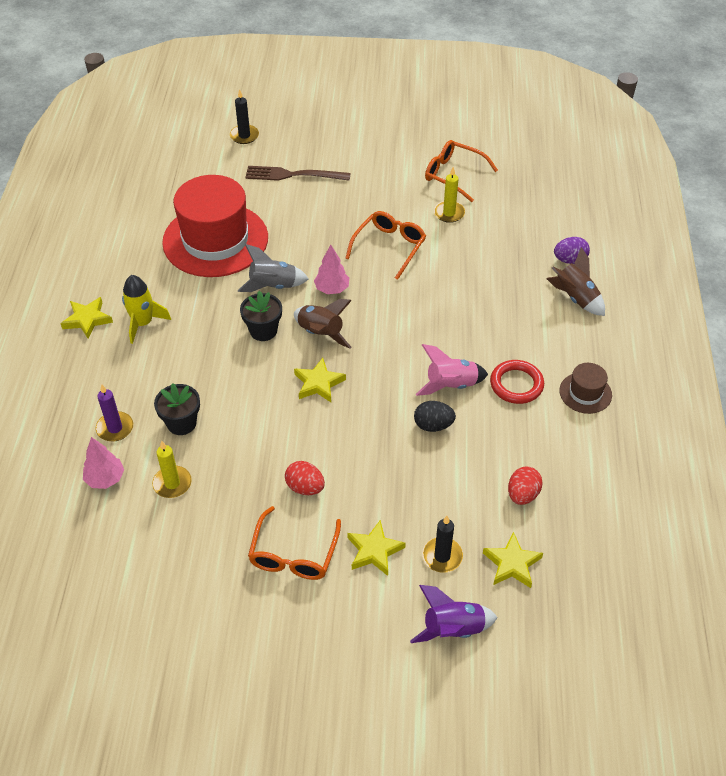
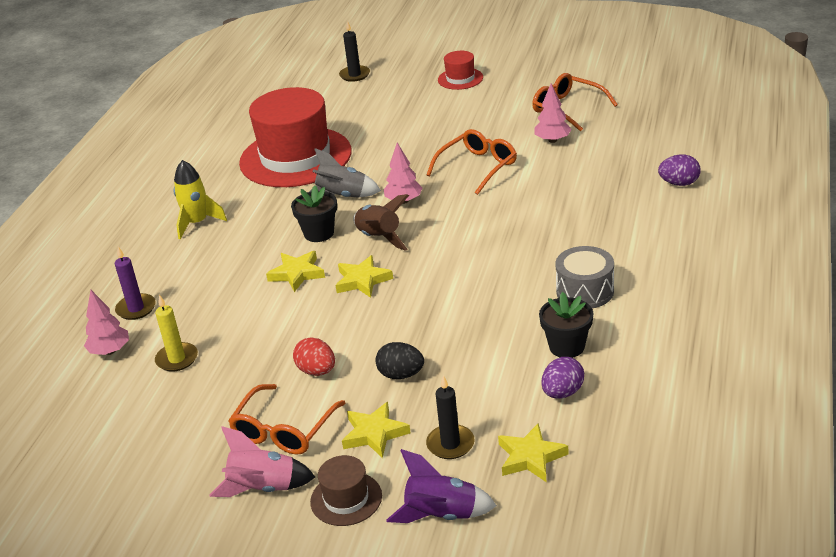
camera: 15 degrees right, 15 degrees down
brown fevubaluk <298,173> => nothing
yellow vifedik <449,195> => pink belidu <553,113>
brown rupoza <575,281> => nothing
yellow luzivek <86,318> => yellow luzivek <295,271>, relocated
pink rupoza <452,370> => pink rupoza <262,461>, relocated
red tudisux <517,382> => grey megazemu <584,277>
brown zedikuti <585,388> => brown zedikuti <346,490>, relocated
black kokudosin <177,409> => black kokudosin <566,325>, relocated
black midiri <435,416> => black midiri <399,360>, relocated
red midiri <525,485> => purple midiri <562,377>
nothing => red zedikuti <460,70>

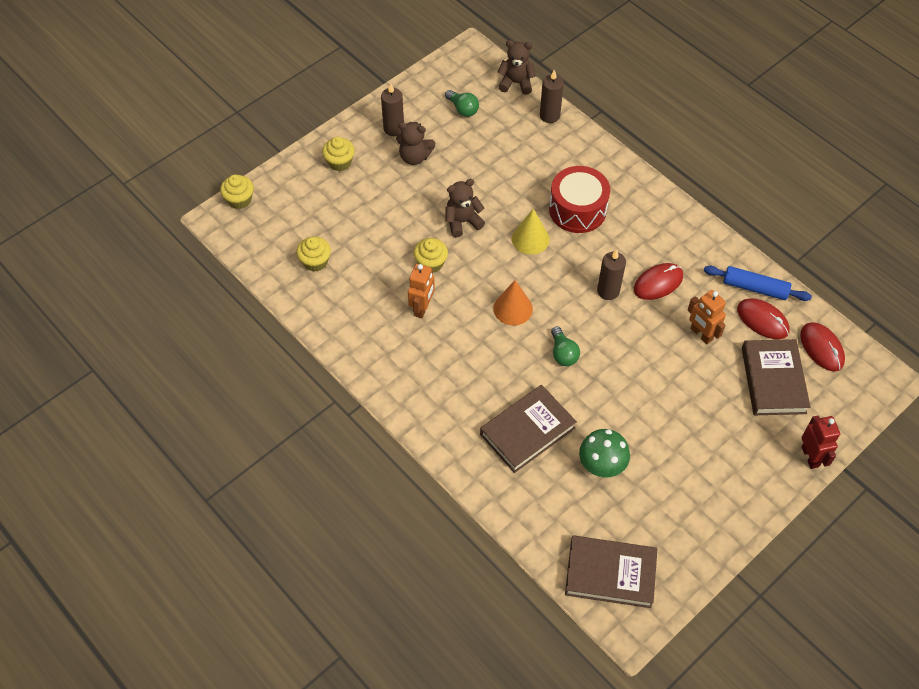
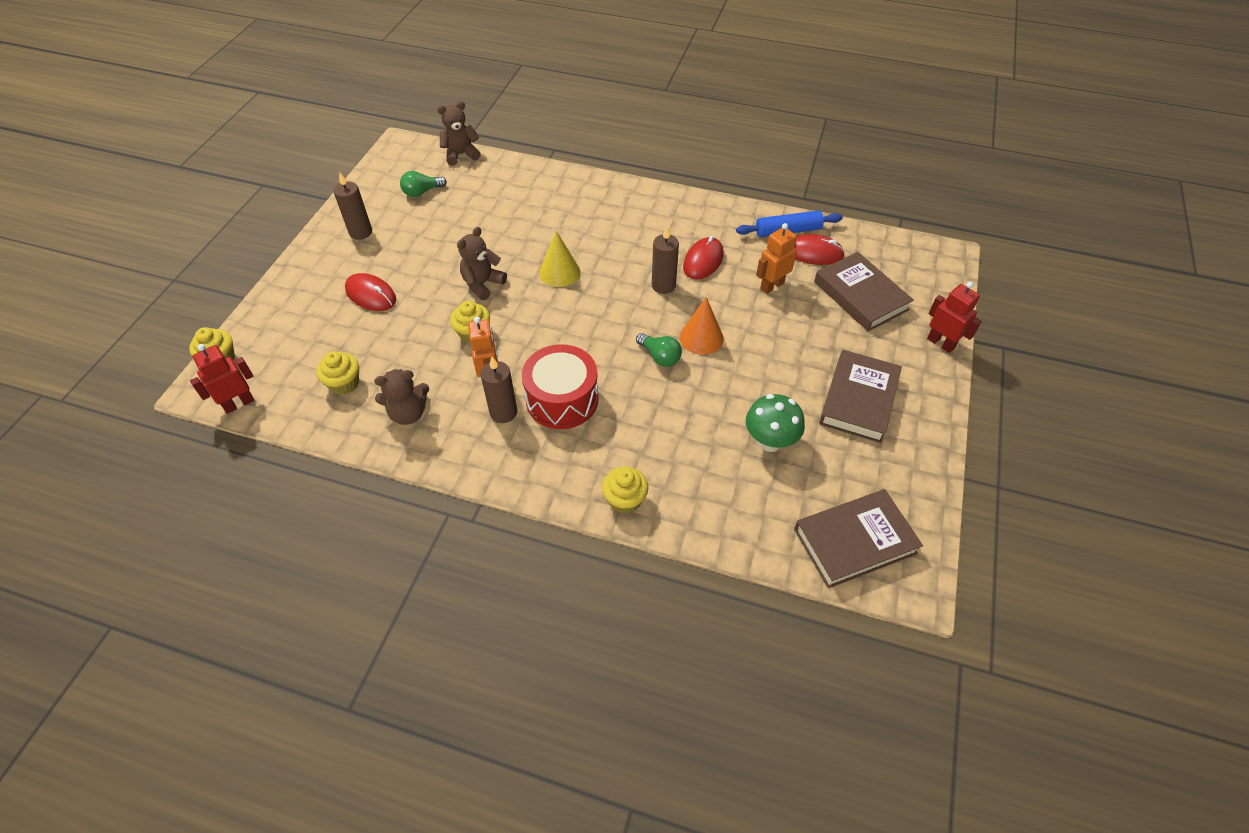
camera: 30 degrees left, 5 degrees down
brown vifedik <552,96> => brown vifedik <498,390>, relocated
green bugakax <462,103> => green bugakax <423,184>, 135 degrees clockwise
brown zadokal <415,143> => brown zadokal <401,397>, relocated
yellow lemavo <338,154> => yellow lemavo <625,490>, relocated
red megazemu <579,199> => red megazemu <560,386>, relocated
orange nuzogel <513,302> => orange nuzogel <701,326>, relocated
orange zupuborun <706,317> => orange zupuborun <776,258>, 120 degrees clockwise
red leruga <822,347> => red leruga <370,292>, relocated
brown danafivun <528,429> => brown danafivun <860,396>, relocated
nothing => red zupuborun <222,379>

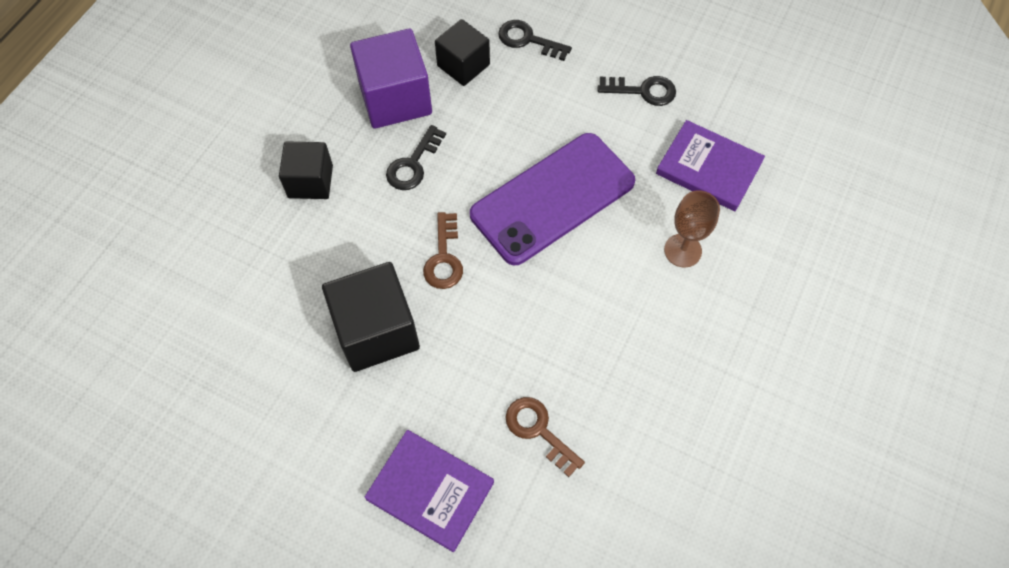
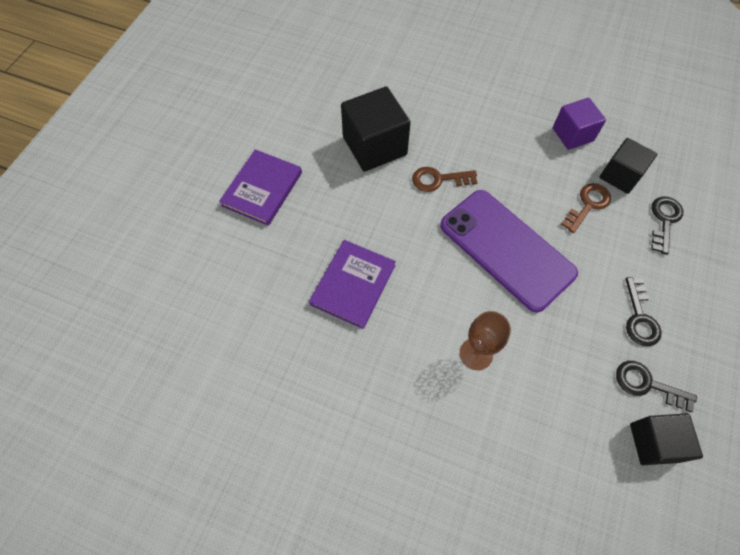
camera: 85 degrees right, 0 degrees up
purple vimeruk <391,79> => purple vimeruk <579,124>, x0.64
purple danafivun <710,165> => purple danafivun <352,284>, relocated
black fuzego <416,157> => black fuzego <656,386>, relocated
black vimeruk <306,170> => black vimeruk <666,439>, relocated
brown fuzego <545,437> => brown fuzego <586,208>, relocated

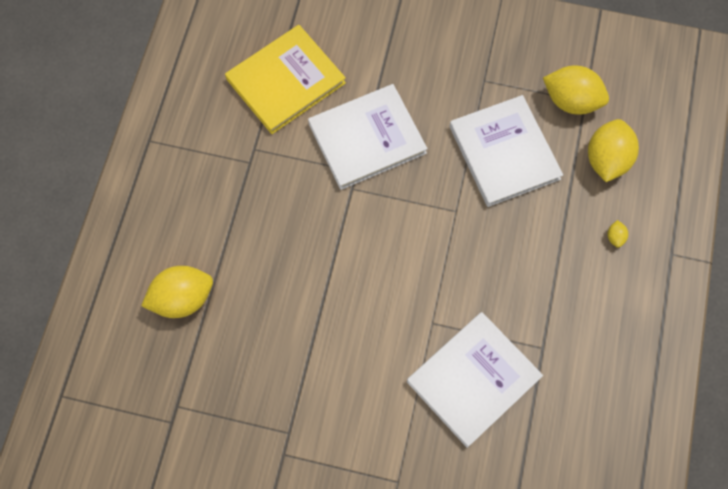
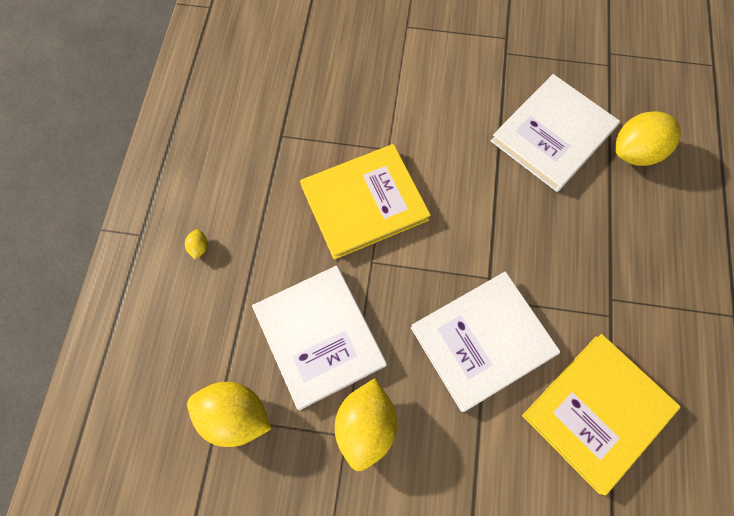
camera: 175 degrees right, 0 degrees up
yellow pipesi <613,150> => yellow pipesi <366,424>, relocated
white danafivun <475,380> => white danafivun <555,133>, relocated
nothing => yellow danafivun <365,202>

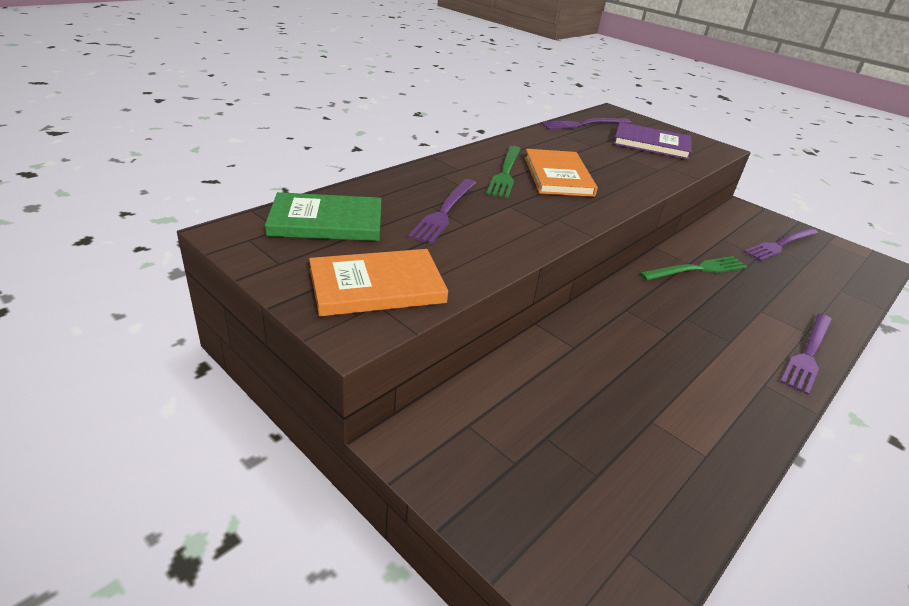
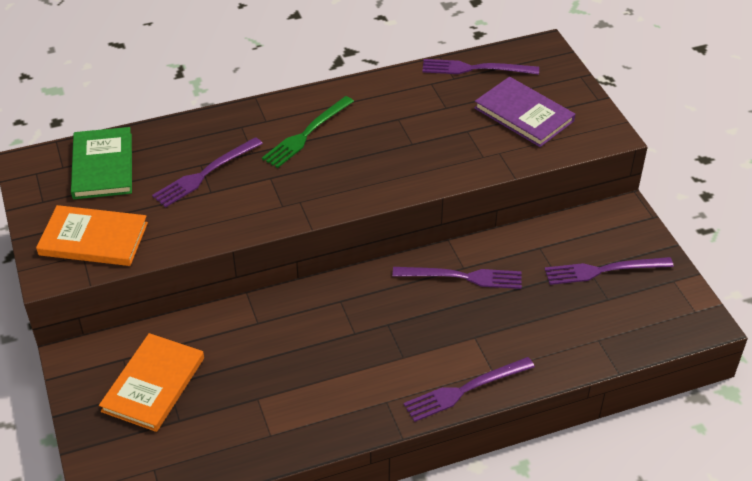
camera: 30 degrees right, 10 degrees up
orange danafivun <561,173> => orange danafivun <151,382>, relocated
green danafivun <323,216> => green danafivun <101,163>, 60 degrees clockwise
green fevubaluk <693,268> => purple fevubaluk <457,278>

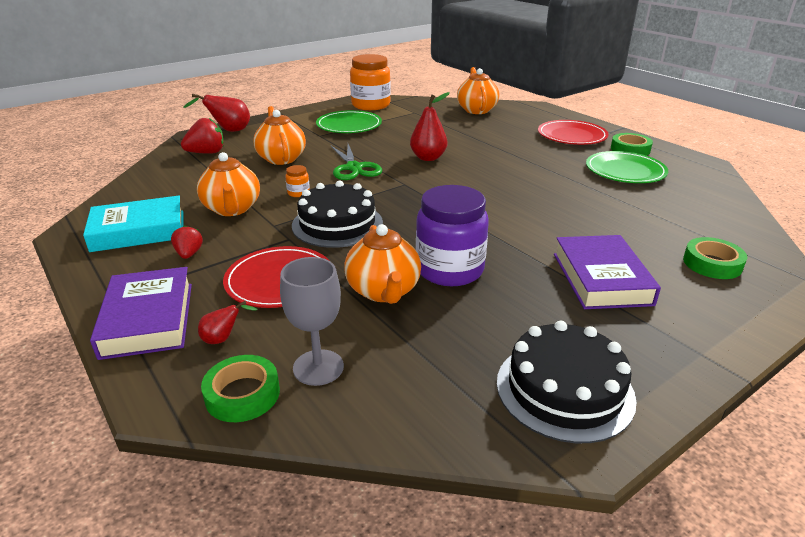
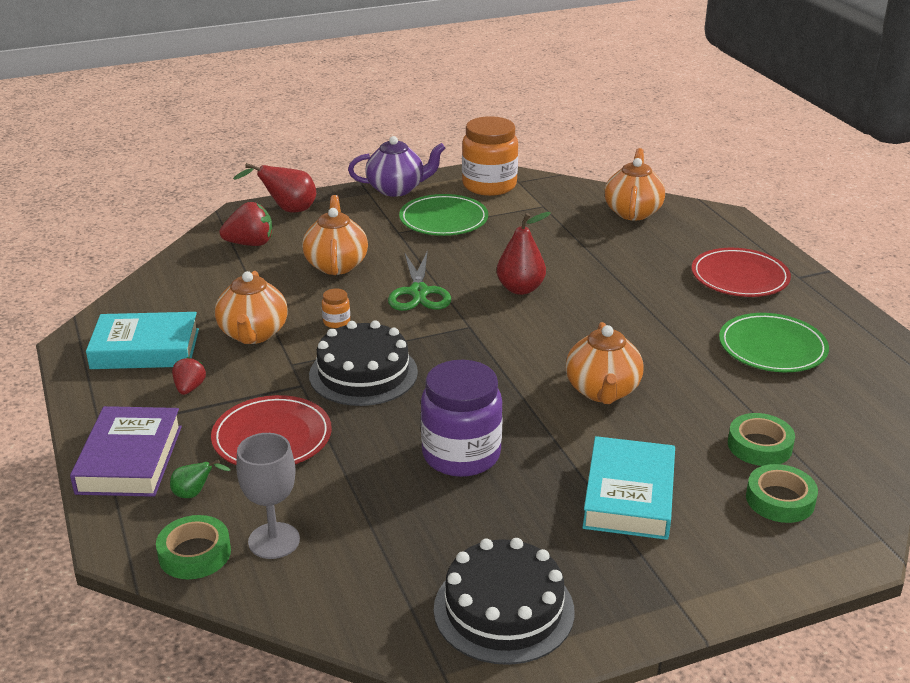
camera: 15 degrees right, 0 degrees up
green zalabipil <632,144> => green zalabipil <761,439>, relocated
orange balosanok <382,264> => orange balosanok <604,363>, relocated
purple danafivun <607,272> => turquoise danafivun <628,488>
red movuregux <228,322> => green movuregux <200,479>
nothing => purple balosanok <396,166>

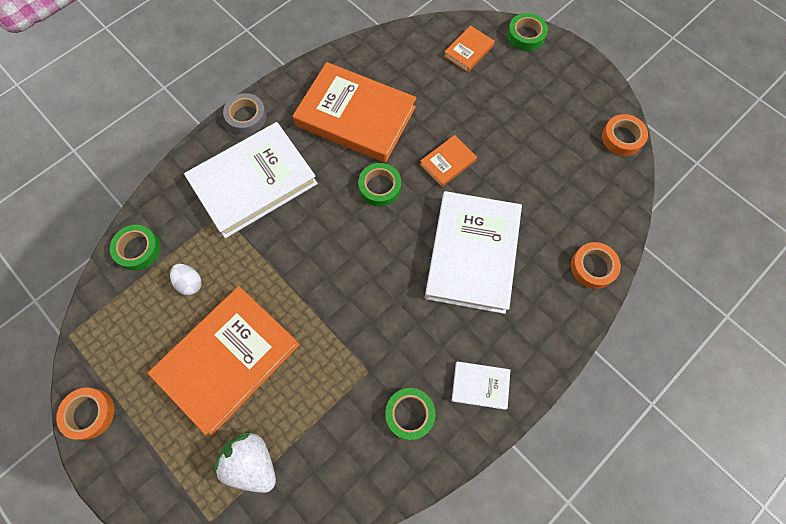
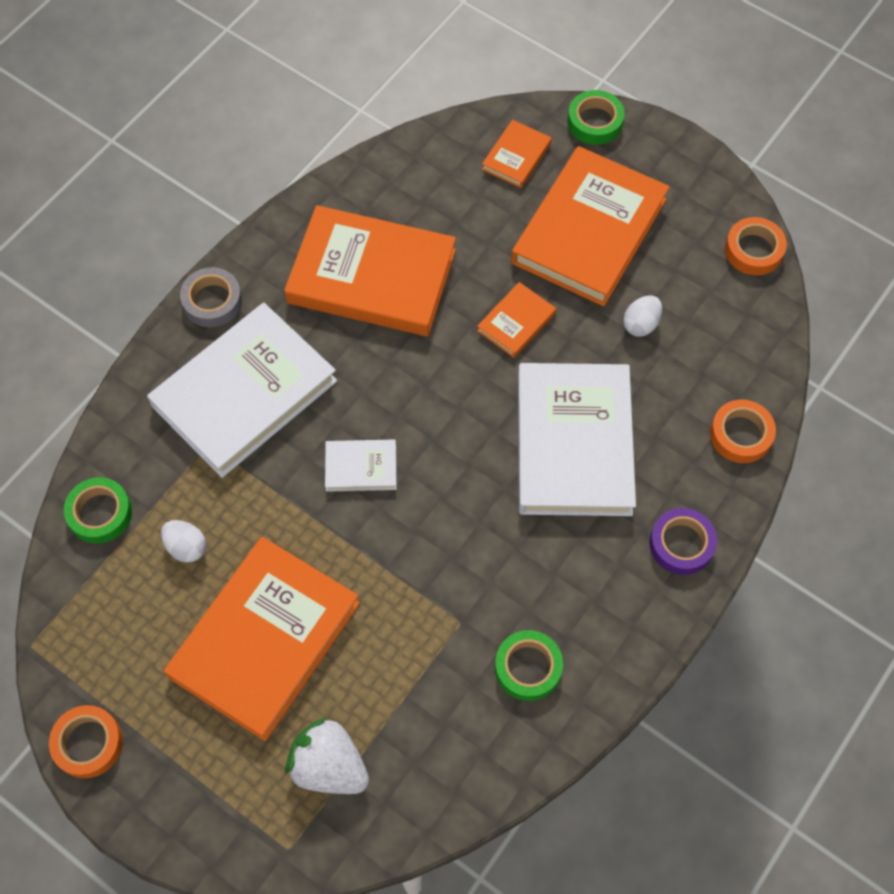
camera: 10 degrees left, 5 degrees down
green zalabipil <379,185> => nothing
white danafivun <481,385> => white danafivun <361,465>, relocated
nothing => orange danafivun <590,226>
nothing => white midiri <642,316>
nothing => purple zalabipil <683,541>

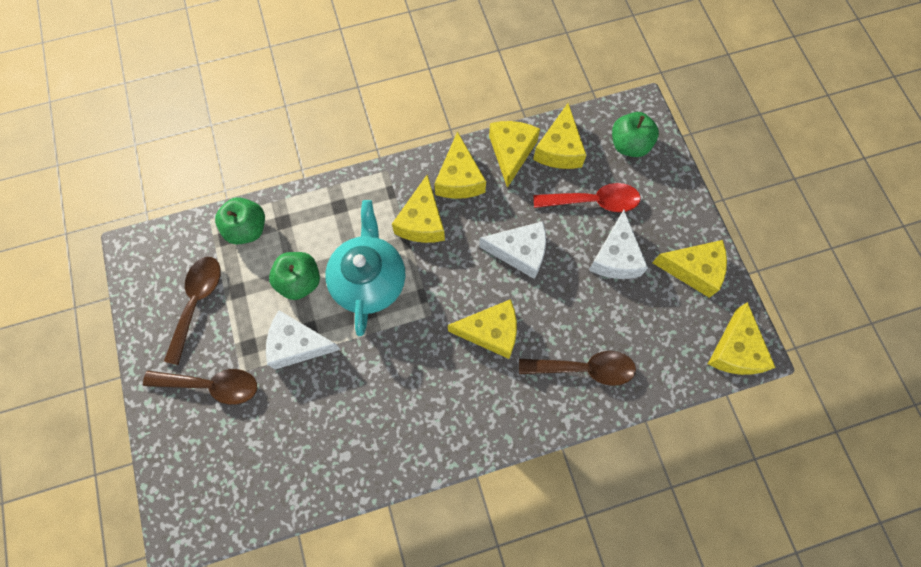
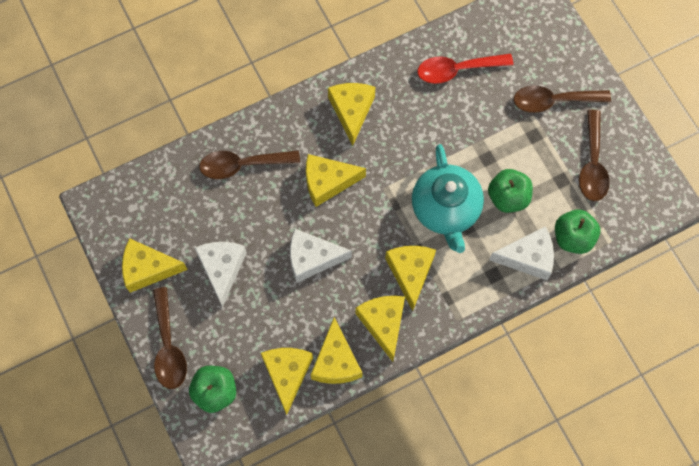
camera: 170 degrees right, 0 degrees up
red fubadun <587,197> => red fubadun <466,69>, relocated
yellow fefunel <742,338> => yellow fefunel <351,114>, relocated
white fefunel <303,339> => white fefunel <521,253>, relocated
nothing => brown fubadun <170,338>

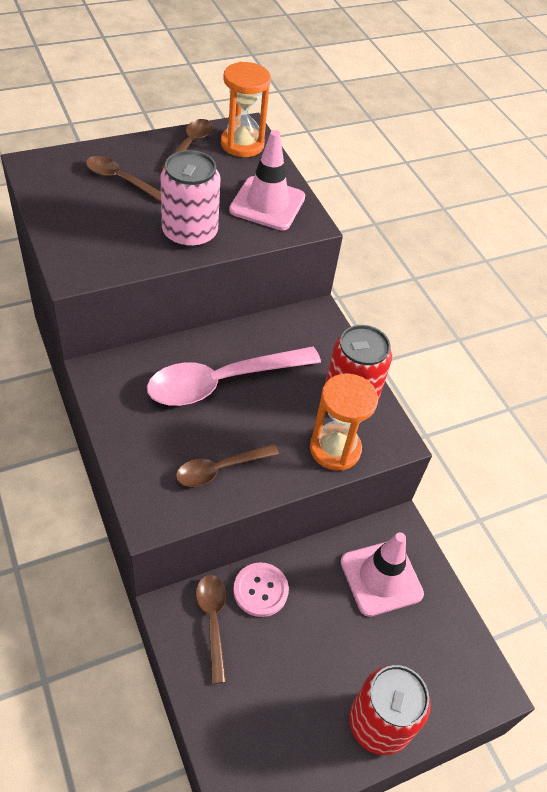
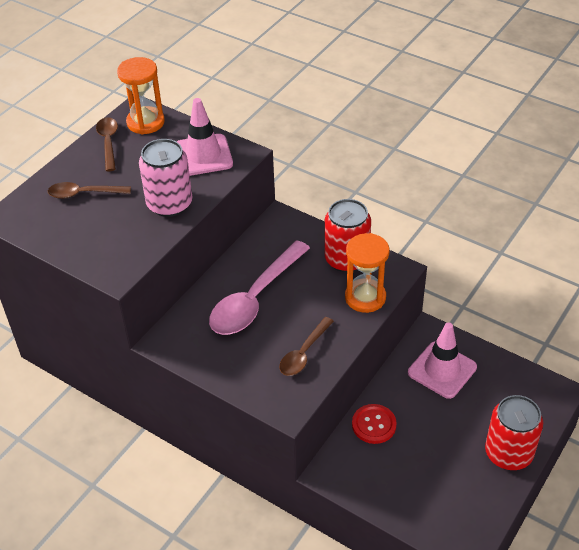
camera: 25 degrees left, 5 degrees down
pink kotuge <261,589> => red kotuge <374,424>
brown fubadun <211,629> => nothing

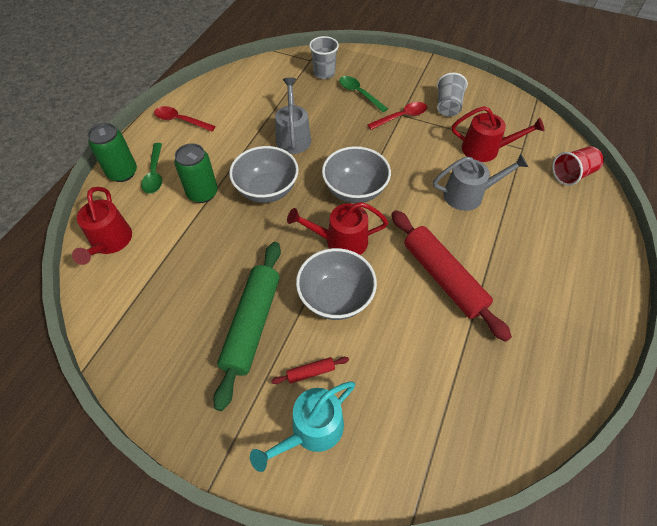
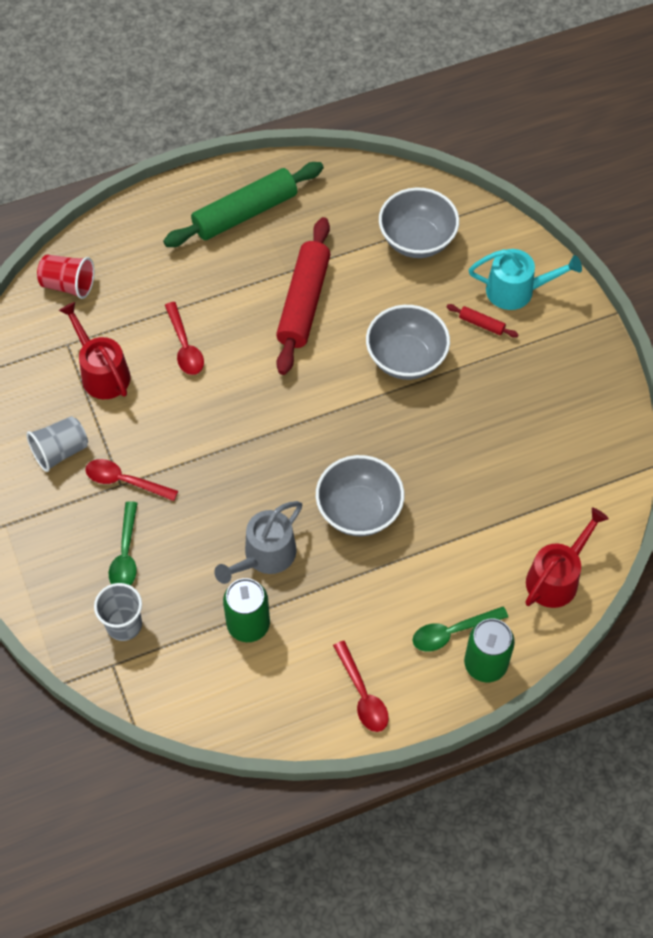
camera: 135 degrees left, 5 degrees up
green fubadun <151,168> => green fubadun <460,629>, 150 degrees counterclockwise
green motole <196,173> => green motole <246,610>, relocated
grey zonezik <356,174> => grey zonezik <419,222>, relocated
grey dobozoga <480,182> => red fubadun <184,338>
red dobozoga <337,228> => nothing
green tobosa <247,326> => green tobosa <243,204>, relocated

